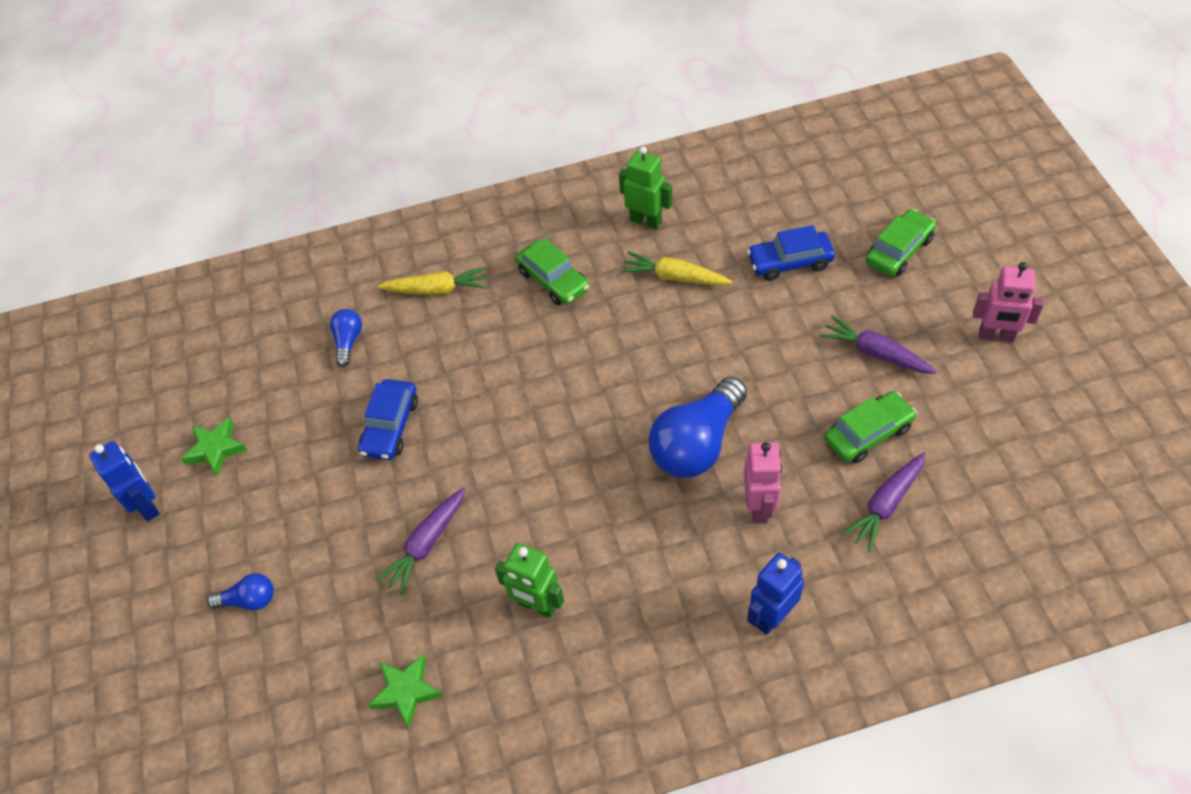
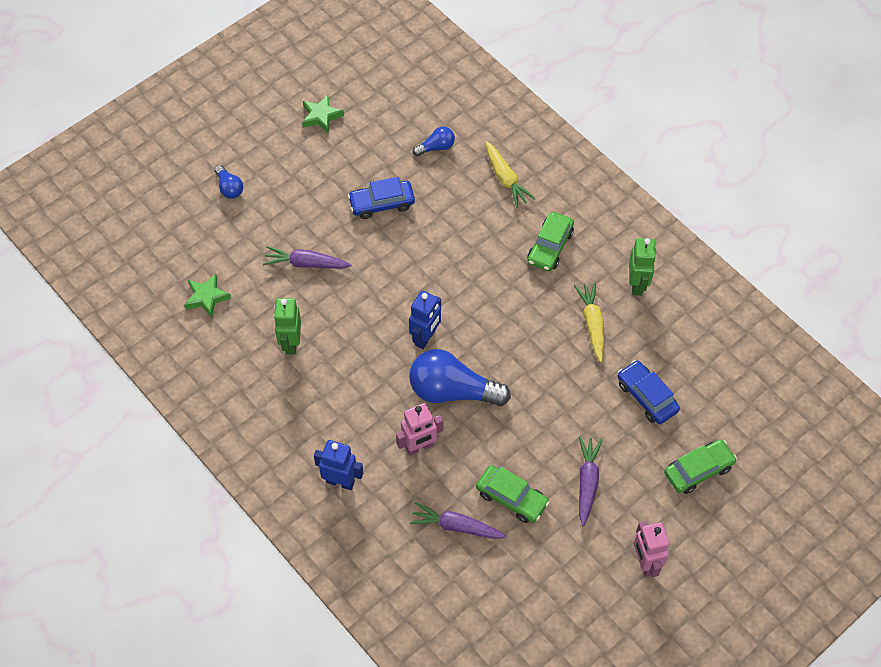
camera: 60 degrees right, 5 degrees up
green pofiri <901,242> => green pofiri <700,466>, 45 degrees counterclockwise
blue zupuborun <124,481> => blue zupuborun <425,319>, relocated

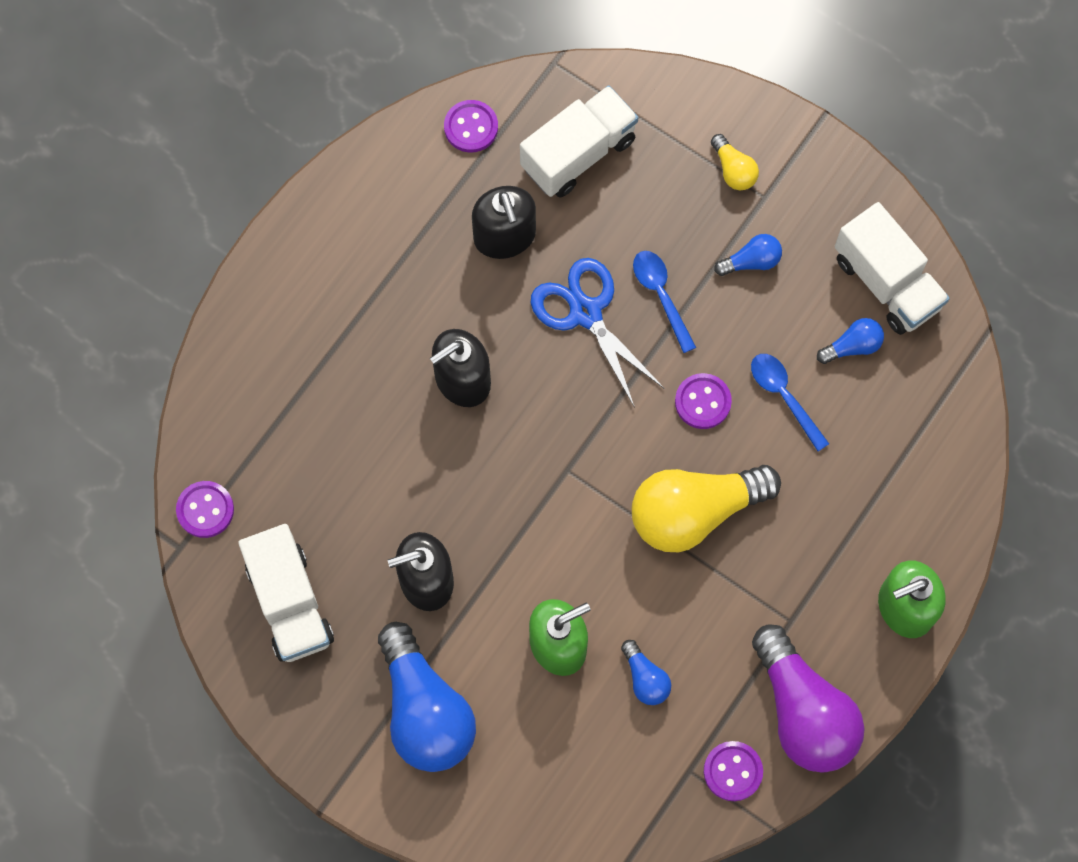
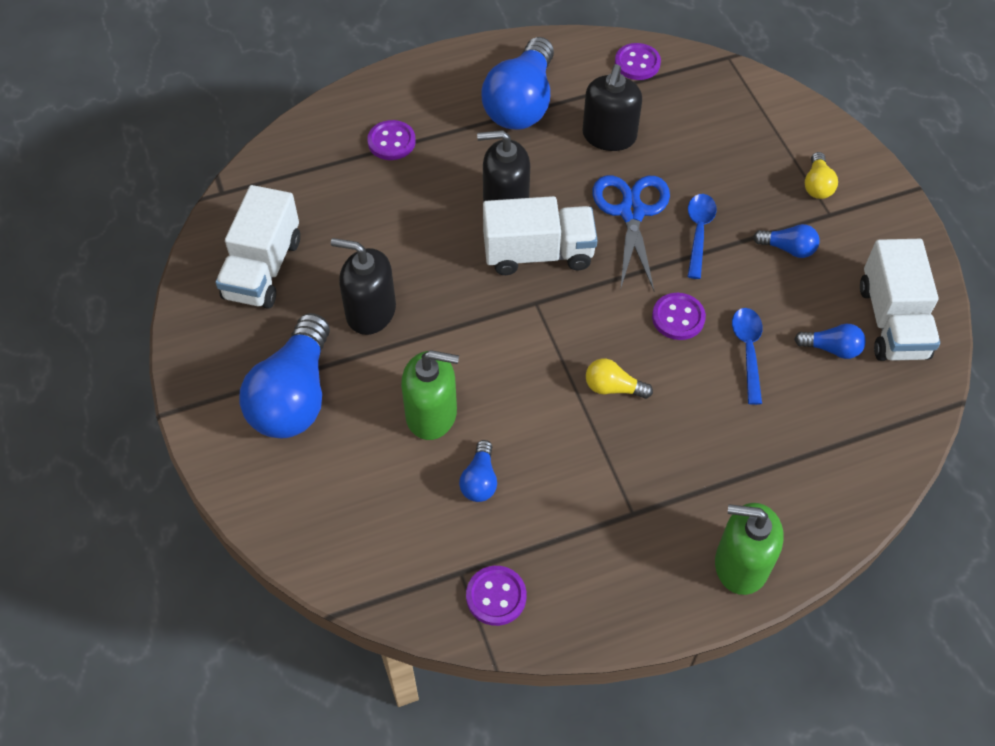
camera: 35 degrees right, 15 degrees down
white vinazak <579,141> => white vinazak <540,235>, relocated
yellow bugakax <706,508> => yellow bugakax <619,378>, x0.46
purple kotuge <205,509> => purple kotuge <391,140>, relocated
purple bugakax <808,698> => nothing
nothing => blue bugakax <517,83>

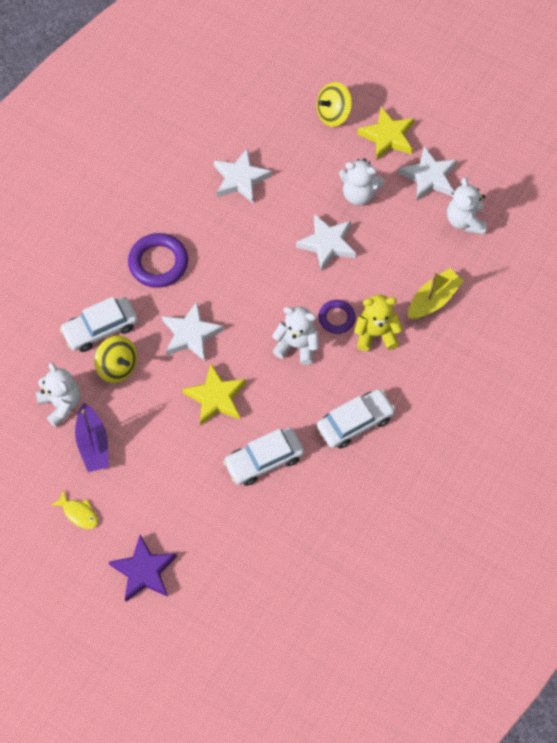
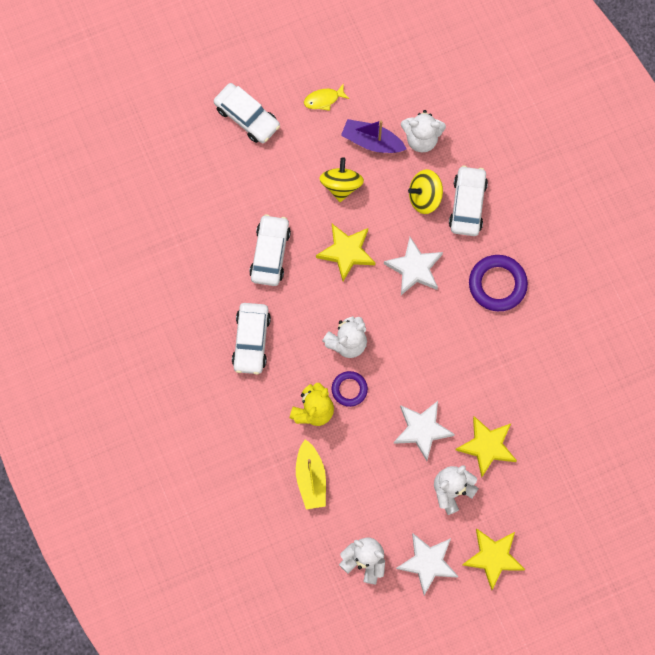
camera: 125 degrees right, 10 degrees up
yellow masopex <334,104> => yellow masopex <341,179>, relocated
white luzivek <243,176> => nothing
purple luzivek <143,568> => white pofiri <247,113>
nothing => yellow luzivek <486,446>

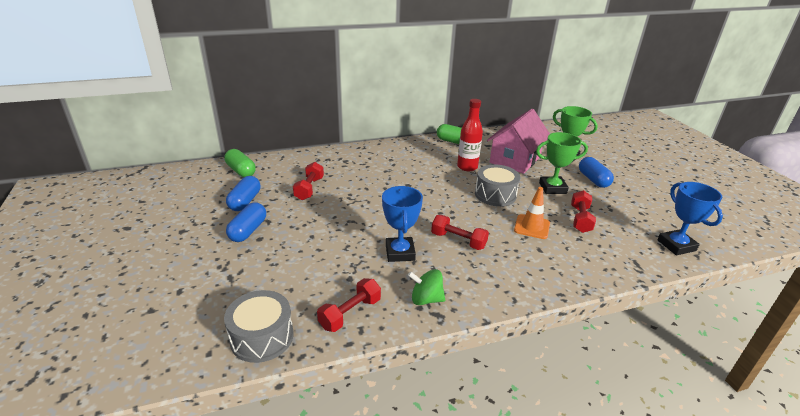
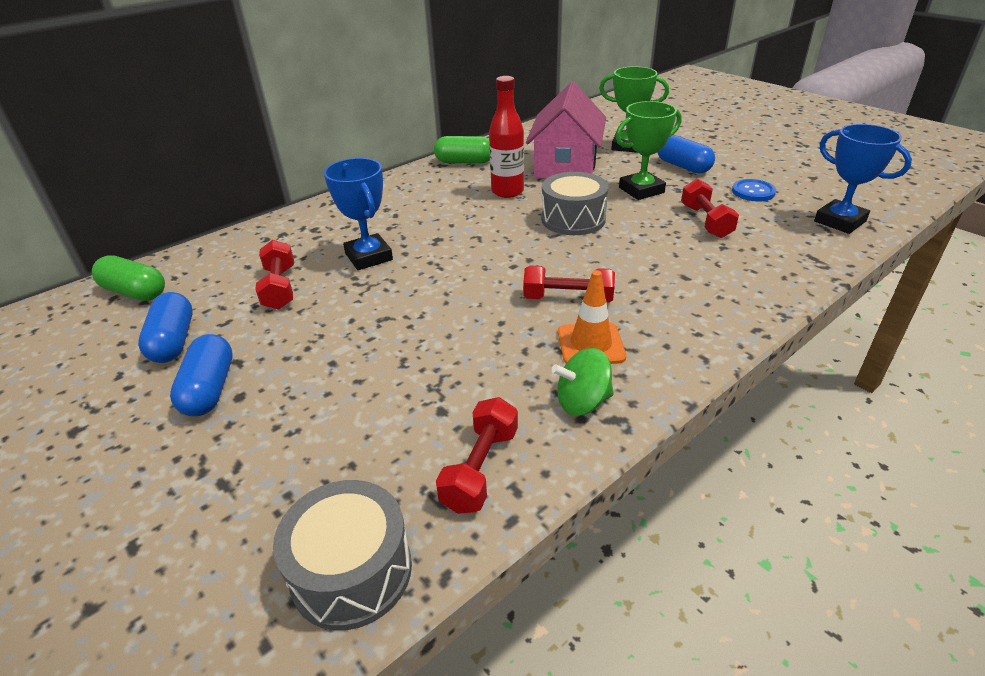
camera: 20 degrees left, 5 degrees up
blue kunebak <402,224> => blue kunebak <358,214>, relocated
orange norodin <532,213> => orange norodin <592,317>, relocated
nothing => blue kotuge <754,190>

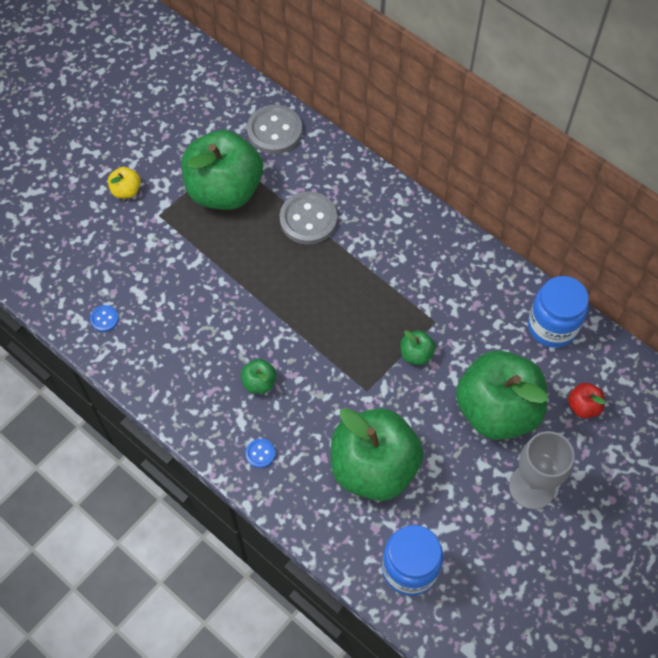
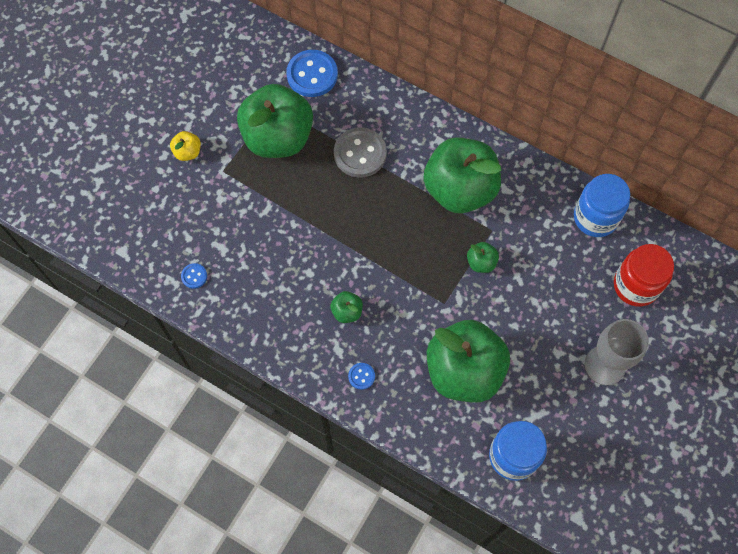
camera: 10 degrees left, 5 degrees up
grey kotuge <274,129> => blue kotuge <312,73>
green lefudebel <502,395> => green lefudebel <463,175>, relocated
red lefudebel <587,400> => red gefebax <644,275>

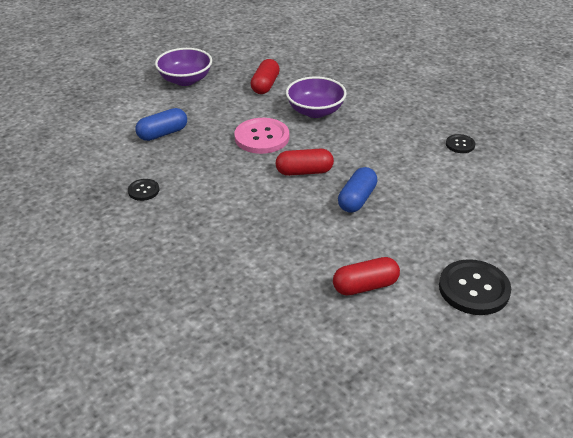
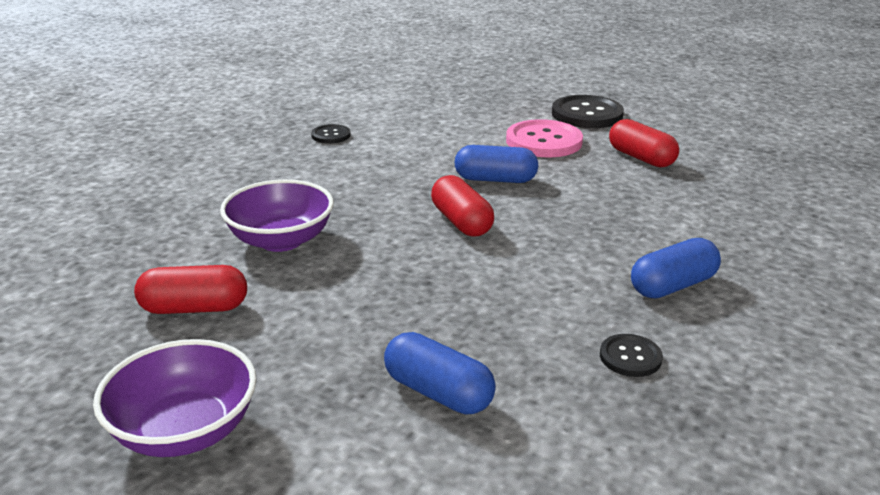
camera: 110 degrees left, 10 degrees down
pink kotuge <262,136> => pink kotuge <544,138>, relocated
nothing => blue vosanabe <676,268>

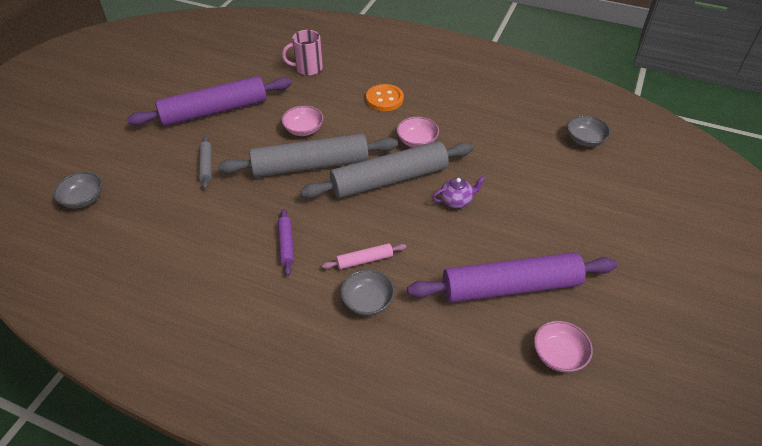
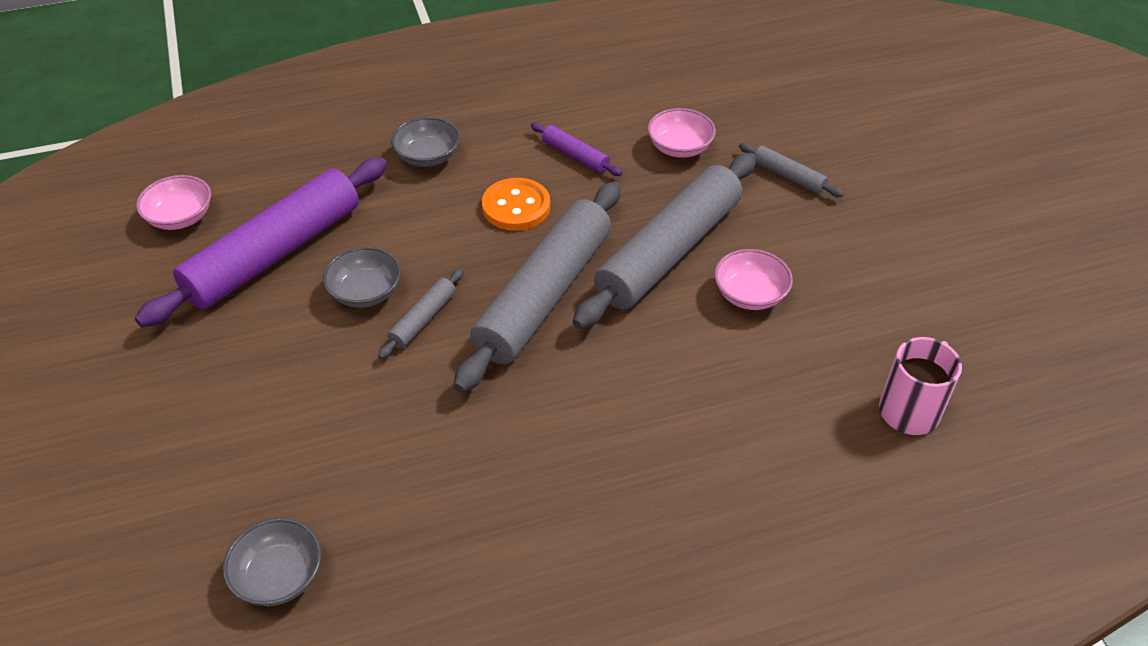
camera: 140 degrees right, 0 degrees up
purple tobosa <209,101> => nothing
orange kotuge <385,97> => orange kotuge <516,204>, relocated
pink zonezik <418,132> => pink zonezik <681,133>, relocated
grey zonezik <77,190> => grey zonezik <362,277>, relocated
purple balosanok <458,192> => grey tobosa <420,314>
pink tobosa <364,256> => nothing

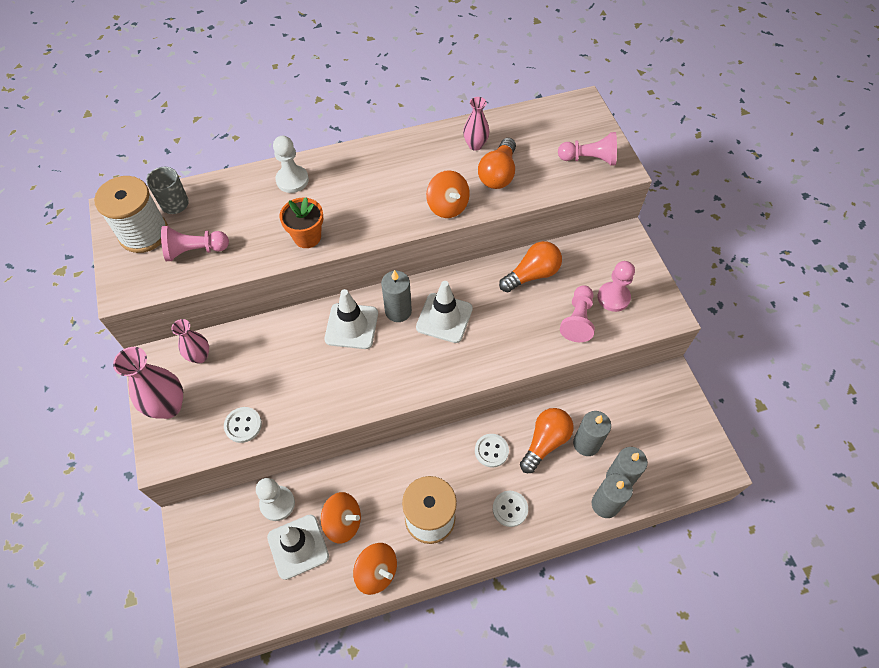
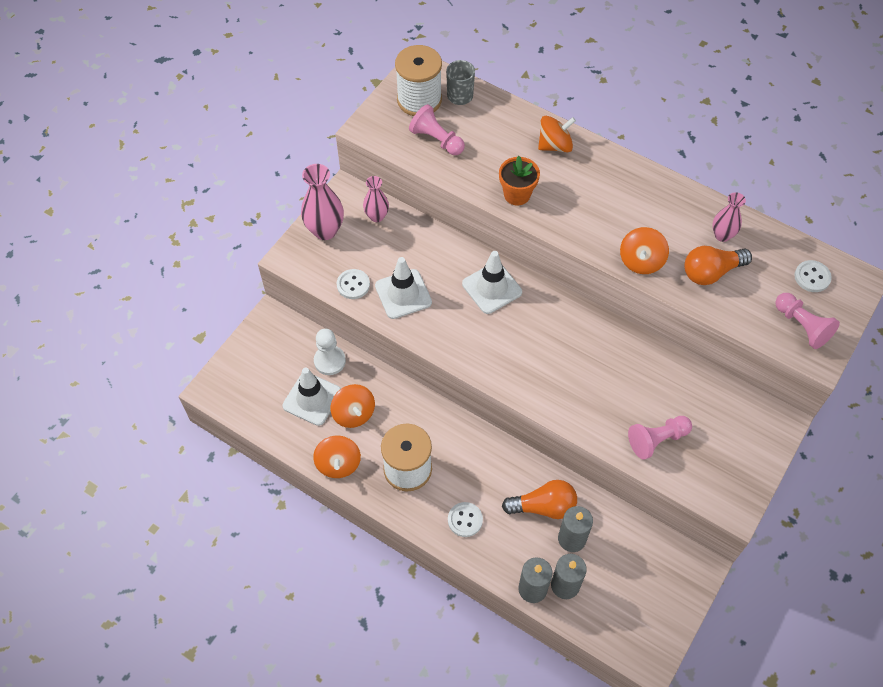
camera: 50 degrees right, 0 degrees up
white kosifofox <291,164> => orange masopex <557,134>
orange bugakax <530,266> => nothing
pink kosifofox <616,286> => nothing
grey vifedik <396,296> => nothing
white norodin <444,312> => white norodin <403,288>, relocated
white kotuge <492,451> => white kotuge <813,276>, relocated

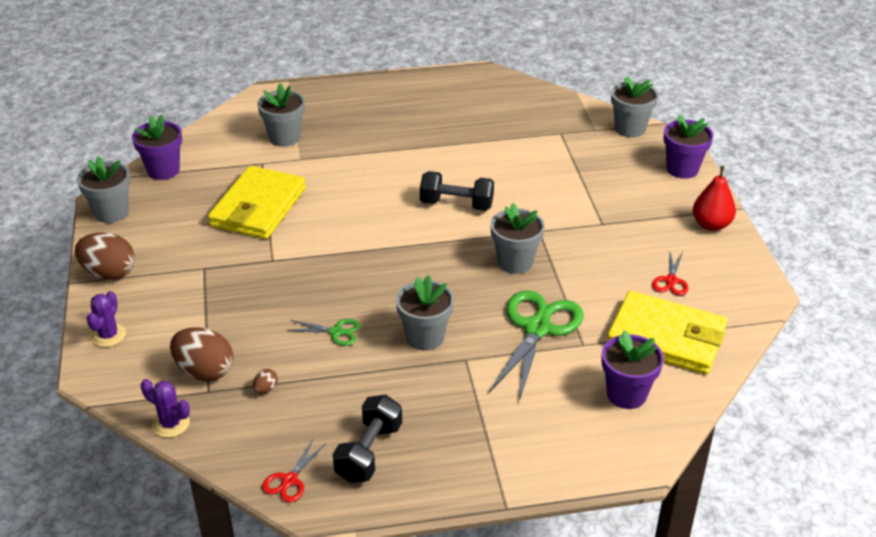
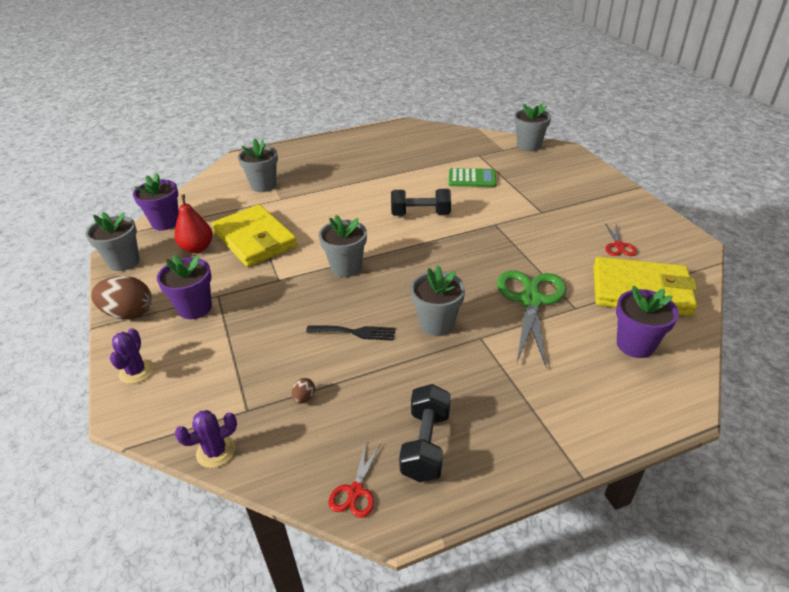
camera: 10 degrees left, 0 degrees up
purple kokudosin <688,147> => purple kokudosin <184,286>, relocated
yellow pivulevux <257,202> => yellow pivulevux <254,236>, 45 degrees counterclockwise
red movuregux <714,198> => red movuregux <193,224>, relocated
grey kokudosin <517,238> => grey kokudosin <343,246>, relocated
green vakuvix <324,332> => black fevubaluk <350,333>
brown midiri <201,354> => nothing
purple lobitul <165,408> => purple lobitul <206,439>, 45 degrees counterclockwise
nothing => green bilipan <473,177>

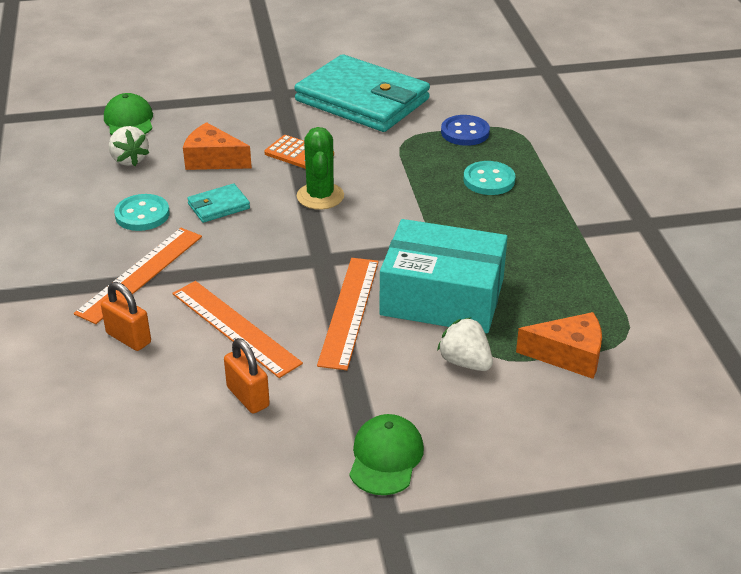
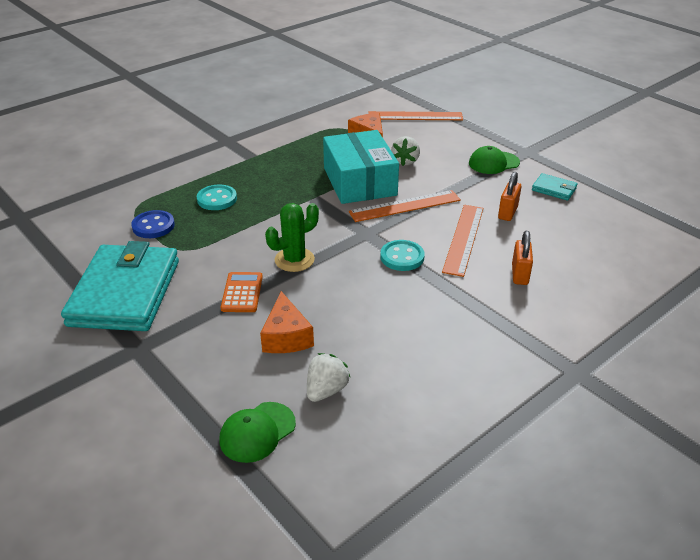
camera: 120 degrees left, 0 degrees up
turquoise pivulevux <218,203> => turquoise pivulevux <555,187>, relocated
turquoise kotuge <142,212> => turquoise kotuge <402,255>, relocated
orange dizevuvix <138,276> => orange dizevuvix <415,115>, relocated

